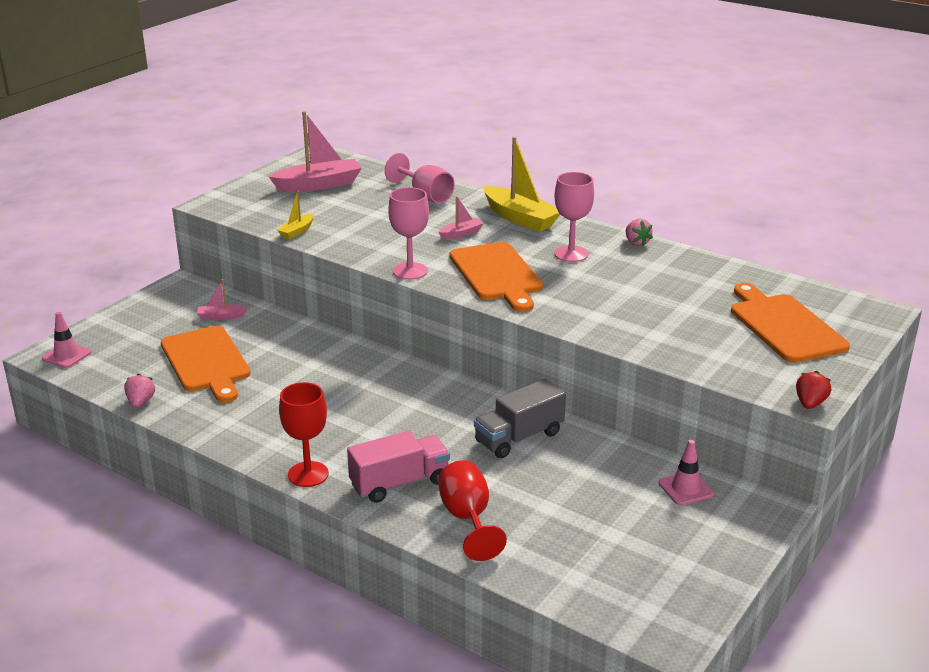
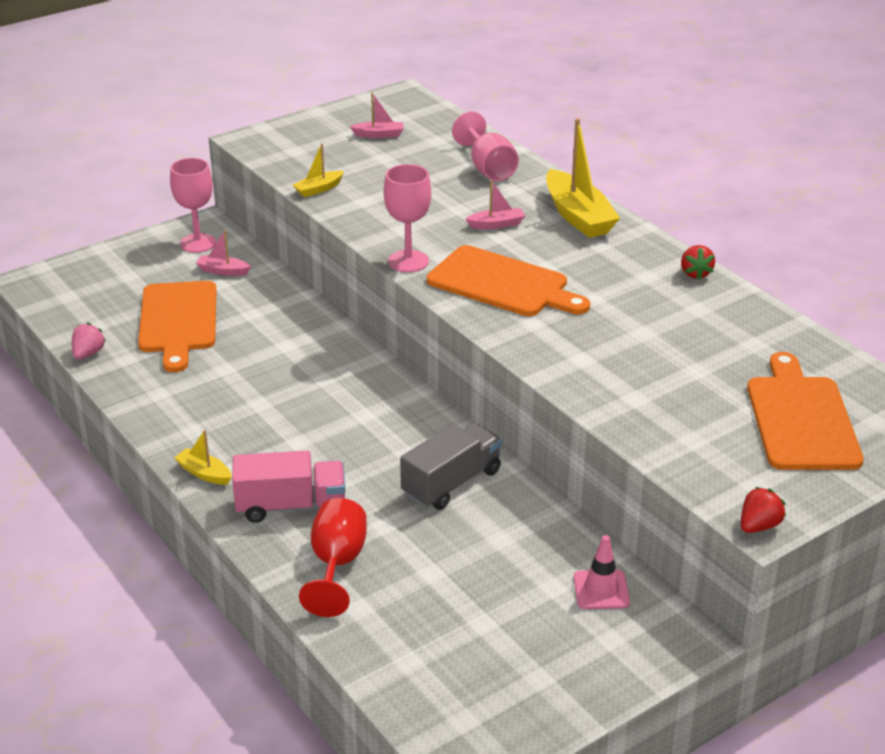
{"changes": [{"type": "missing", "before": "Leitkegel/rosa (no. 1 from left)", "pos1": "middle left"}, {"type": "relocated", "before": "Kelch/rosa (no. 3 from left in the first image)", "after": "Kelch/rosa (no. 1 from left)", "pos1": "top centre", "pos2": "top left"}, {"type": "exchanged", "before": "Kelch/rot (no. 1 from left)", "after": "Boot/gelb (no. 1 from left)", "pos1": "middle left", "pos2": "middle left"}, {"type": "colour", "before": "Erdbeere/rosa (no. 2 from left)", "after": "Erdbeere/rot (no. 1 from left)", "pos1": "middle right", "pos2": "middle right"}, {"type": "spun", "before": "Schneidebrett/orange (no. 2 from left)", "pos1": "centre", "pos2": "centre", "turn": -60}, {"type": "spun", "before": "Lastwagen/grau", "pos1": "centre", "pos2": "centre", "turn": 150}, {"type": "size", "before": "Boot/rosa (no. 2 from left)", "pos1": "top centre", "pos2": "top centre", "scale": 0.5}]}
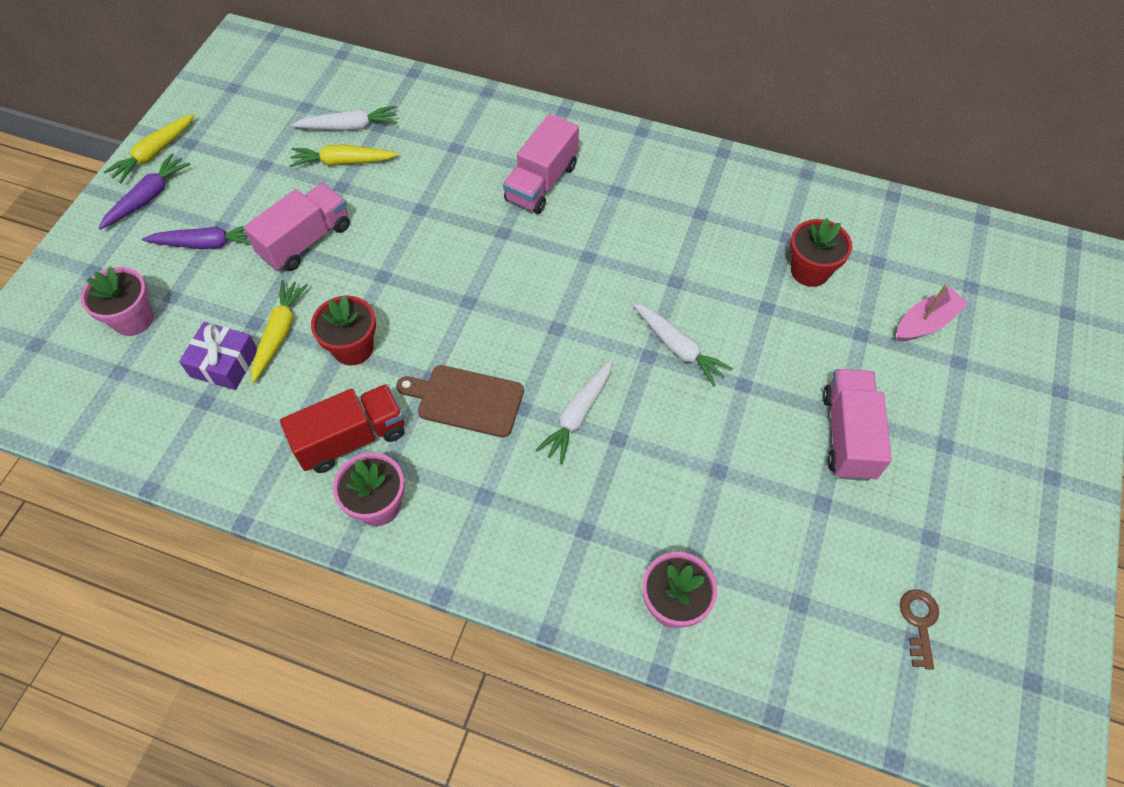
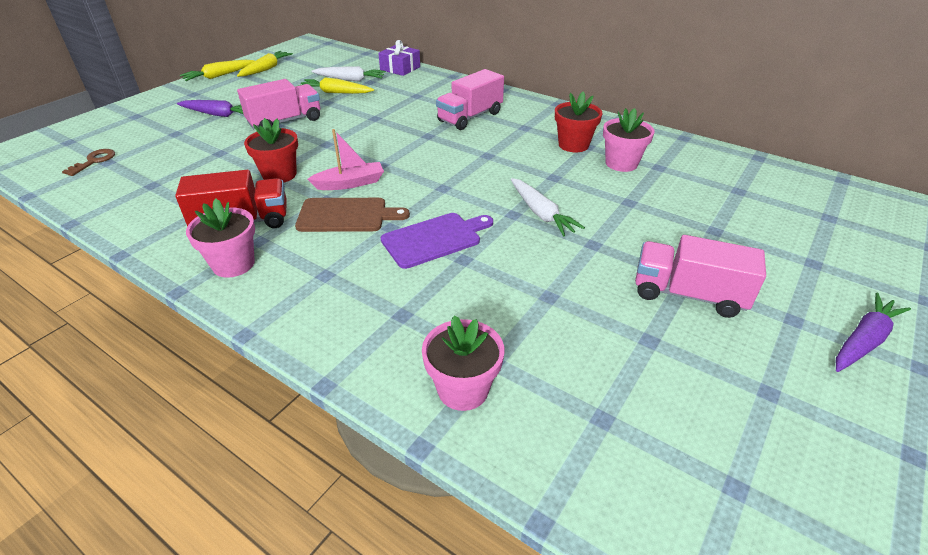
{"changes": [{"type": "relocated", "before": "Blumentopf/rosa (no. 1 from left in the first image)", "after": "Blumentopf/rosa (no. 3 from left)", "pos1": "middle left", "pos2": "top right"}, {"type": "relocated", "before": "Karotte/lila (no. 1 from left in the first image)", "after": "Karotte/lila (no. 2 from left)", "pos1": "top left", "pos2": "middle right"}, {"type": "relocated", "before": "Geschenk/lila", "pos1": "middle left", "pos2": "top centre"}, {"type": "relocated", "before": "Karotte/gelb (no. 2 from left)", "pos1": "middle left", "pos2": "top left"}, {"type": "relocated", "before": "Blumentopf/rot (no. 2 from left)", "pos1": "top right", "pos2": "top centre"}, {"type": "relocated", "before": "Boot/rosa", "pos1": "middle right", "pos2": "top centre"}, {"type": "relocated", "before": "Schlüssel/braun", "pos1": "bottom right", "pos2": "top left"}, {"type": "exchanged", "before": "Karotte/weiß (no. 2 from left)", "after": "Schneidebrett/lila", "pos1": "centre", "pos2": "centre"}, {"type": "spun", "before": "Schneidebrett/braun", "pos1": "centre", "pos2": "centre", "turn": 150}, {"type": "spun", "before": "Lastwagen/rosa (no. 3 from left)", "pos1": "middle right", "pos2": "middle right", "turn": -90}]}
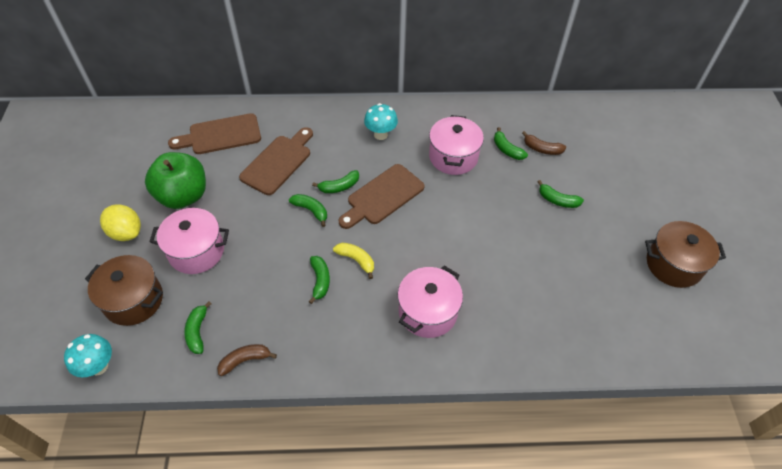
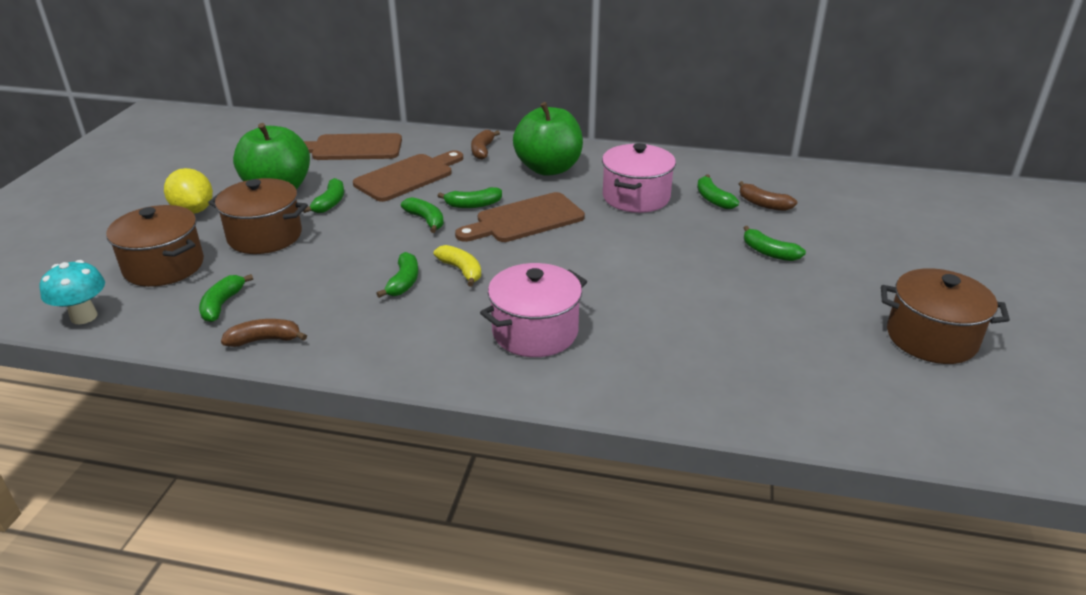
{"changes": [{"type": "appeared", "after": "Banane/grün (no. 2 from left)", "pos2": "top left"}, {"type": "appeared", "after": "Banane/braun (no. 2 from left)", "pos2": "top centre"}, {"type": "exchanged", "before": "Pilz/türkis (no. 2 from left)", "after": "Apfel/grün (no. 2 from left)", "pos1": "top centre", "pos2": "top centre"}, {"type": "colour", "before": "Kochtopf/rosa (no. 1 from left)", "after": "Kochtopf/braun (no. 2 from left)", "pos1": "middle left", "pos2": "middle left"}]}
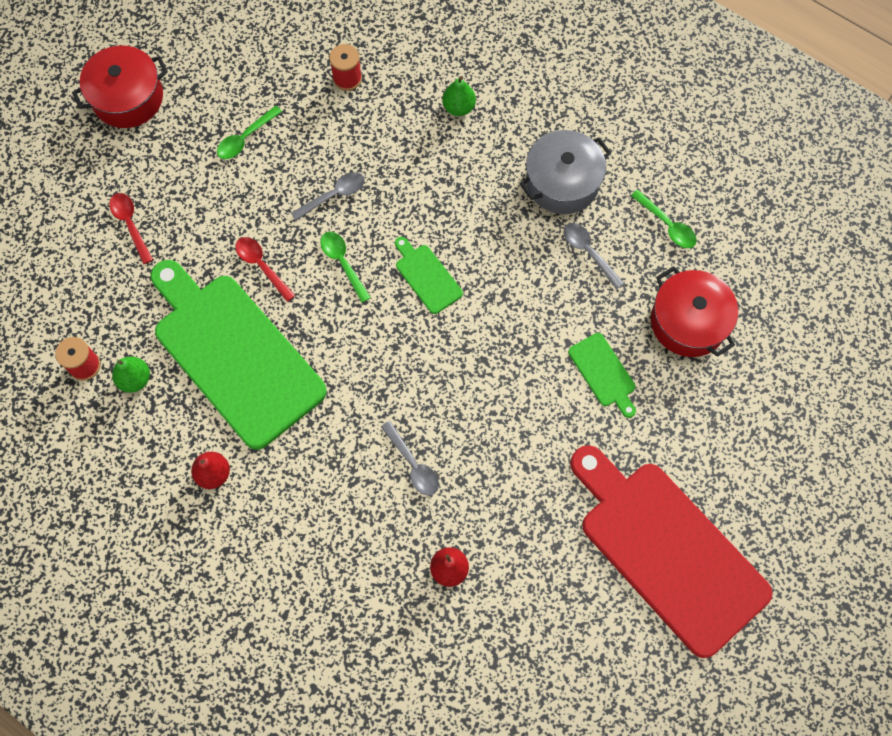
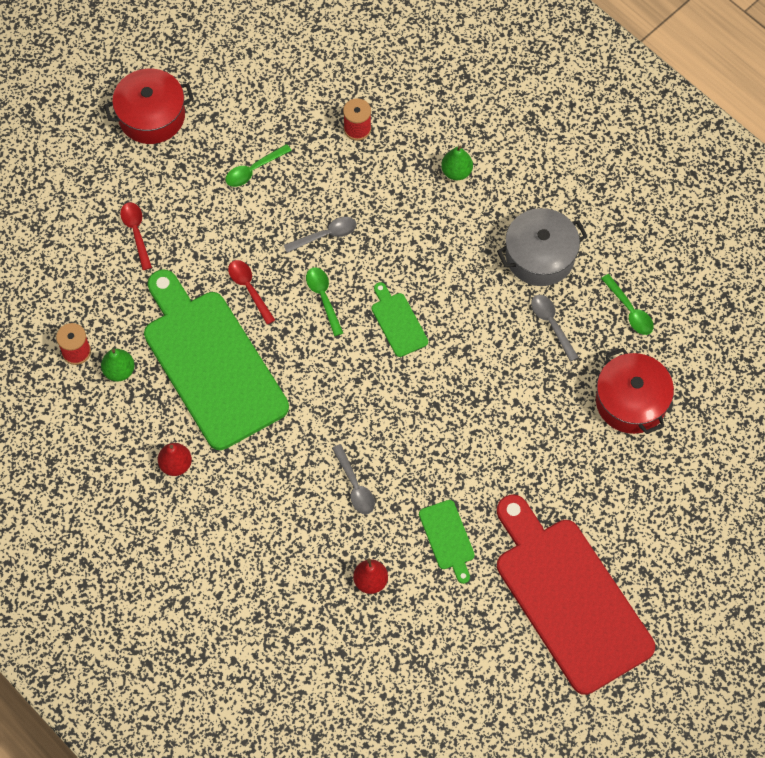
{"changes": [{"type": "relocated", "before": "Schneidebrett/grün (no. 3 from left)", "pos1": "middle right", "pos2": "bottom centre"}]}
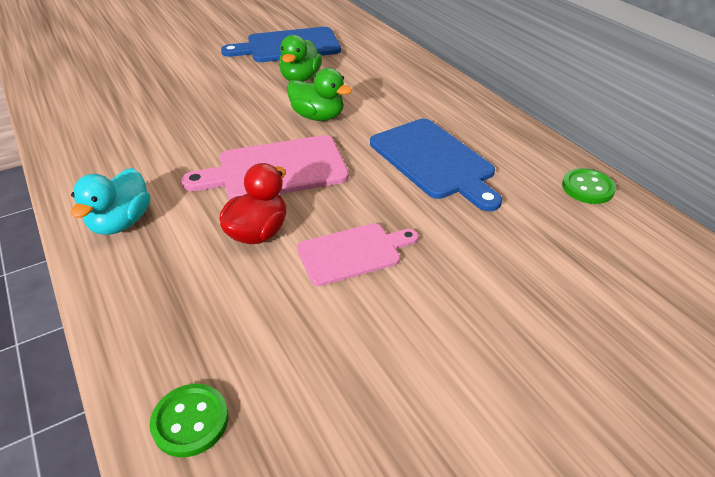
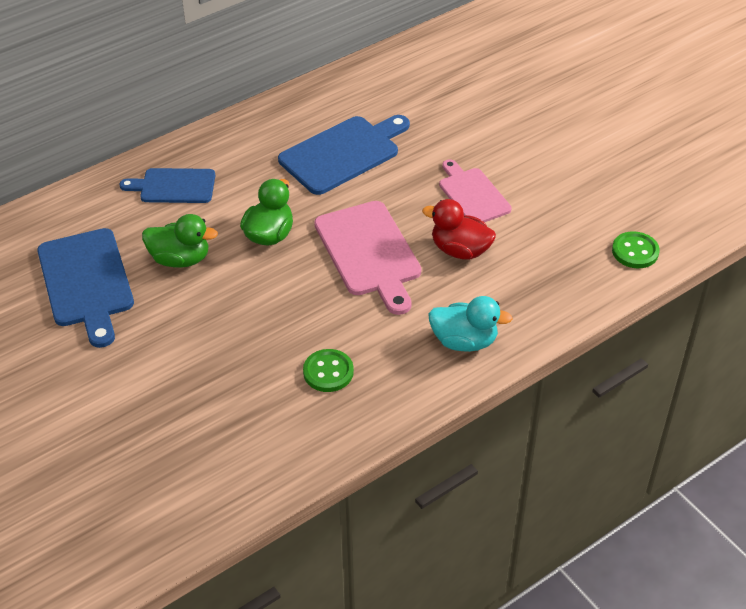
{"changes": [{"type": "appeared", "after": "Schneidebrett/blau (no. 2 from left)", "pos2": "top left"}, {"type": "relocated", "before": "Knopf/grün (no. 2 from left in the first image)", "after": "Knopf/grün (no. 1 from left)", "pos1": "middle right", "pos2": "centre"}]}
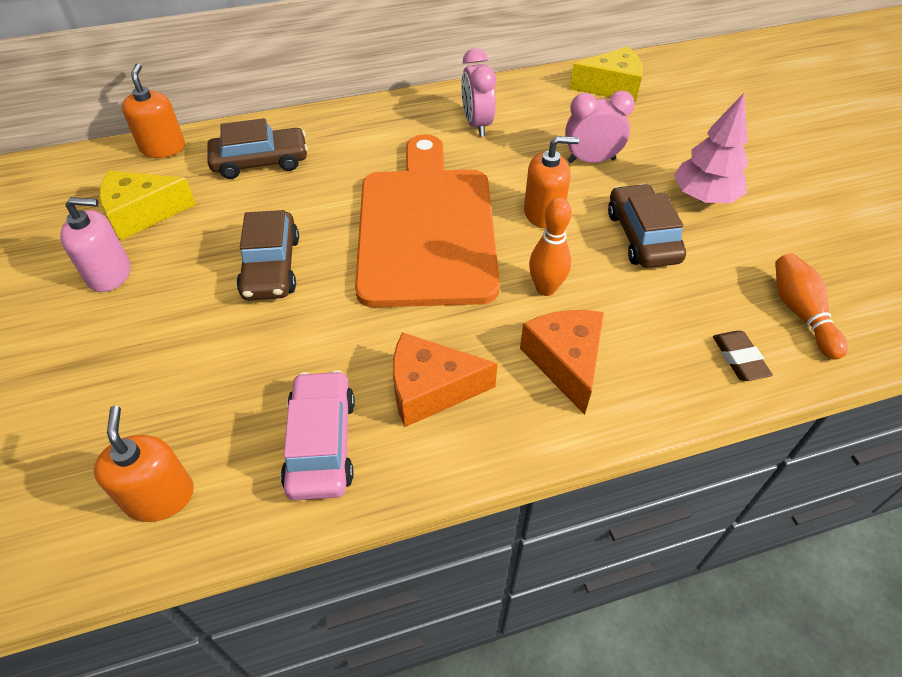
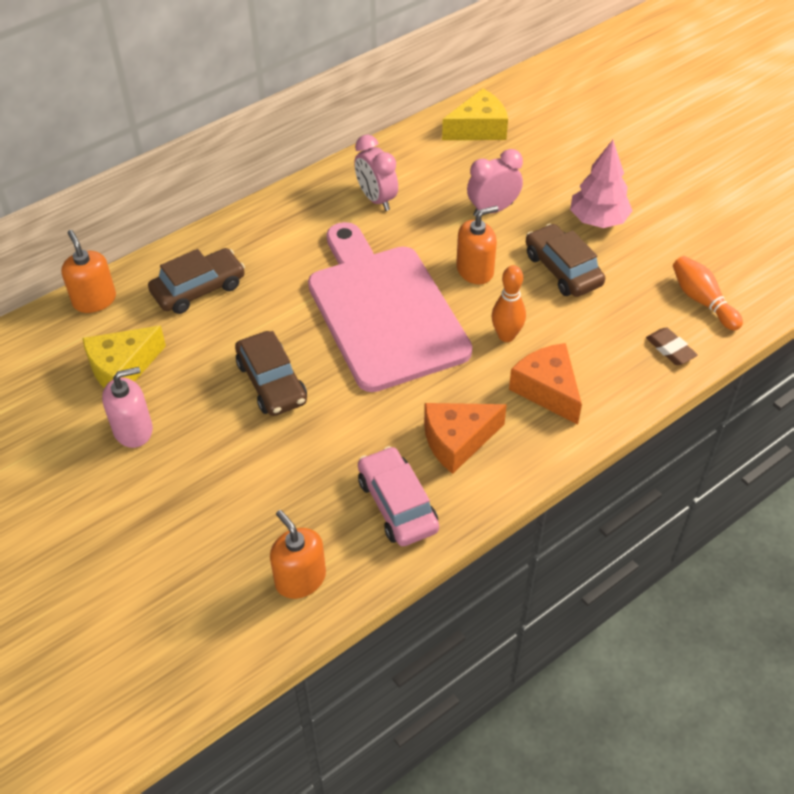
{"changes": [{"type": "colour", "before": "Schneidebrett/orange", "after": "Schneidebrett/rosa", "pos1": "top centre", "pos2": "centre"}]}
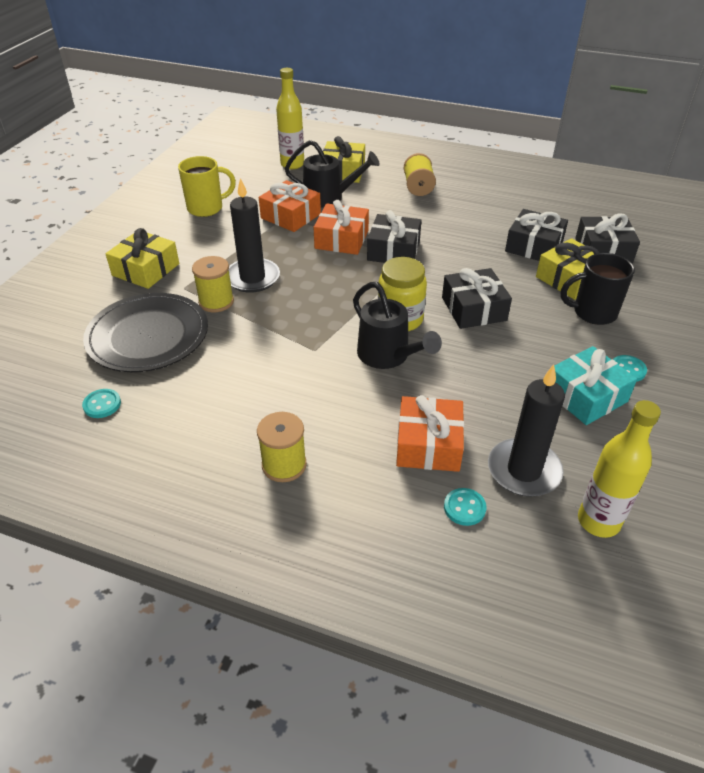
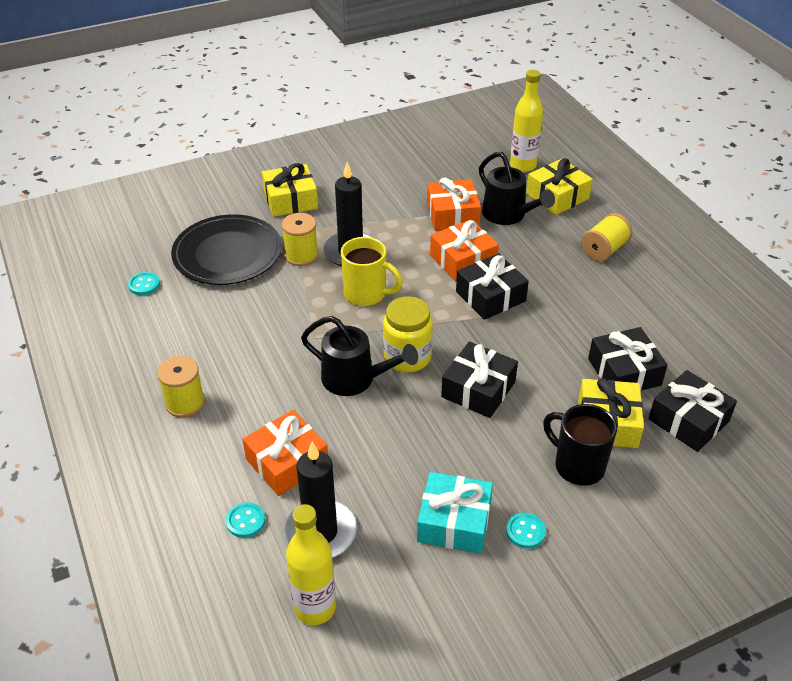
{"changes": [{"type": "relocated", "before": "Tasse/gelb", "pos1": "top left", "pos2": "centre"}, {"type": "spun", "before": "Gießkanne/schwarz (no. 2 from left in the first image)", "pos1": "centre", "pos2": "centre", "turn": -75}]}
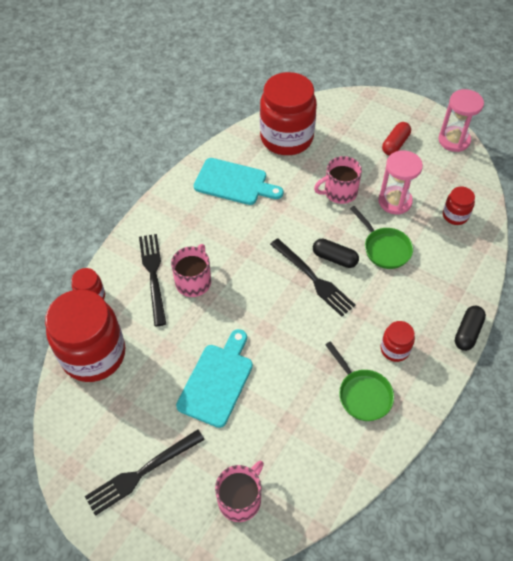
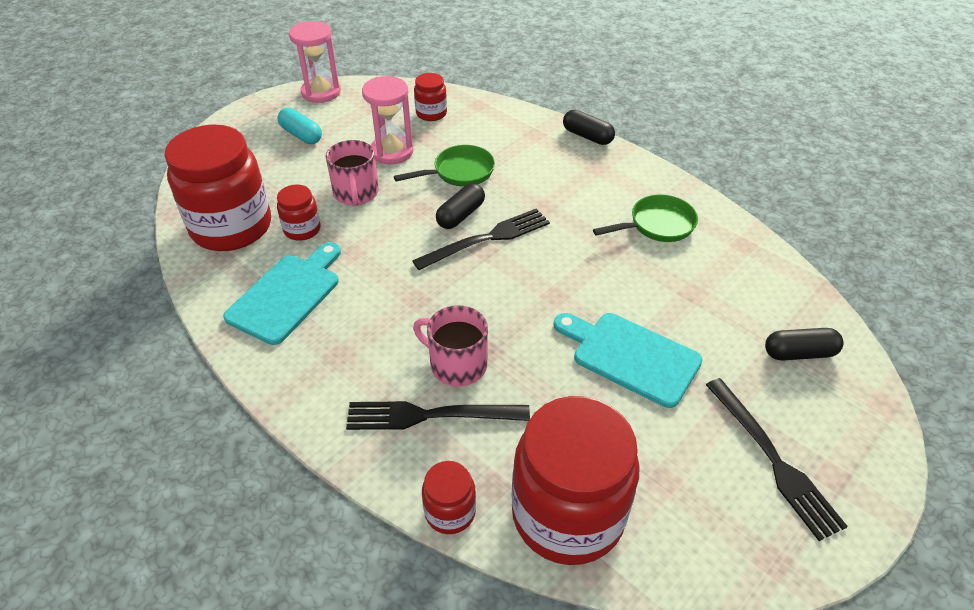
{"changes": [{"type": "relocated", "before": "Einmachglas/rot (no. 4 from left in the first image)", "after": "Einmachglas/rot (no. 2 from left)", "pos1": "middle right", "pos2": "middle left"}, {"type": "exchanged", "before": "Tasse/rosa (no. 2 from left)", "after": "Kapsel/schwarz (no. 3 from left)", "pos1": "bottom centre", "pos2": "middle right"}, {"type": "colour", "before": "Kapsel/rot", "after": "Kapsel/türkis", "pos1": "top right", "pos2": "top left"}]}
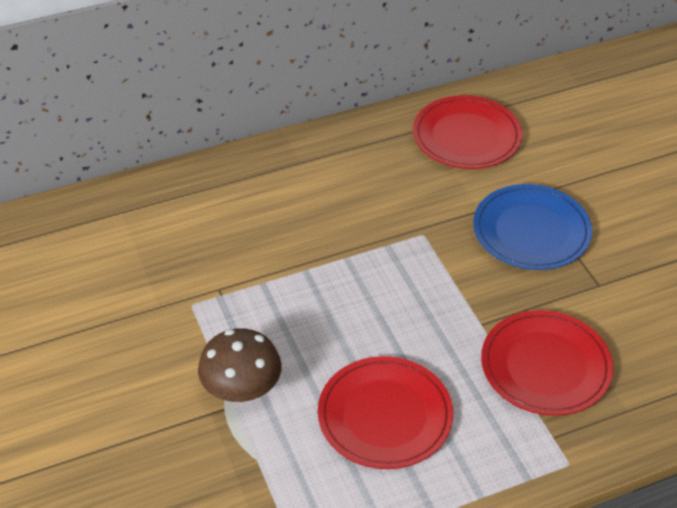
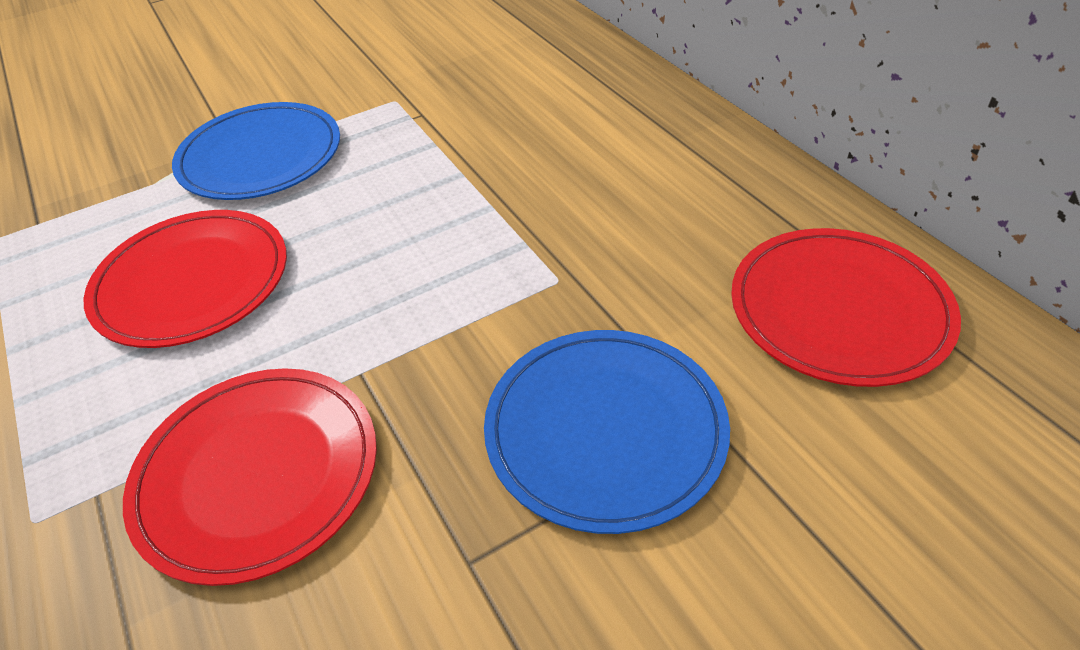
{"changes": [{"type": "exchanged", "before": "Pilz/braun", "after": "Teller/blau (no. 1 from left)", "pos1": "bottom centre", "pos2": "top left"}]}
